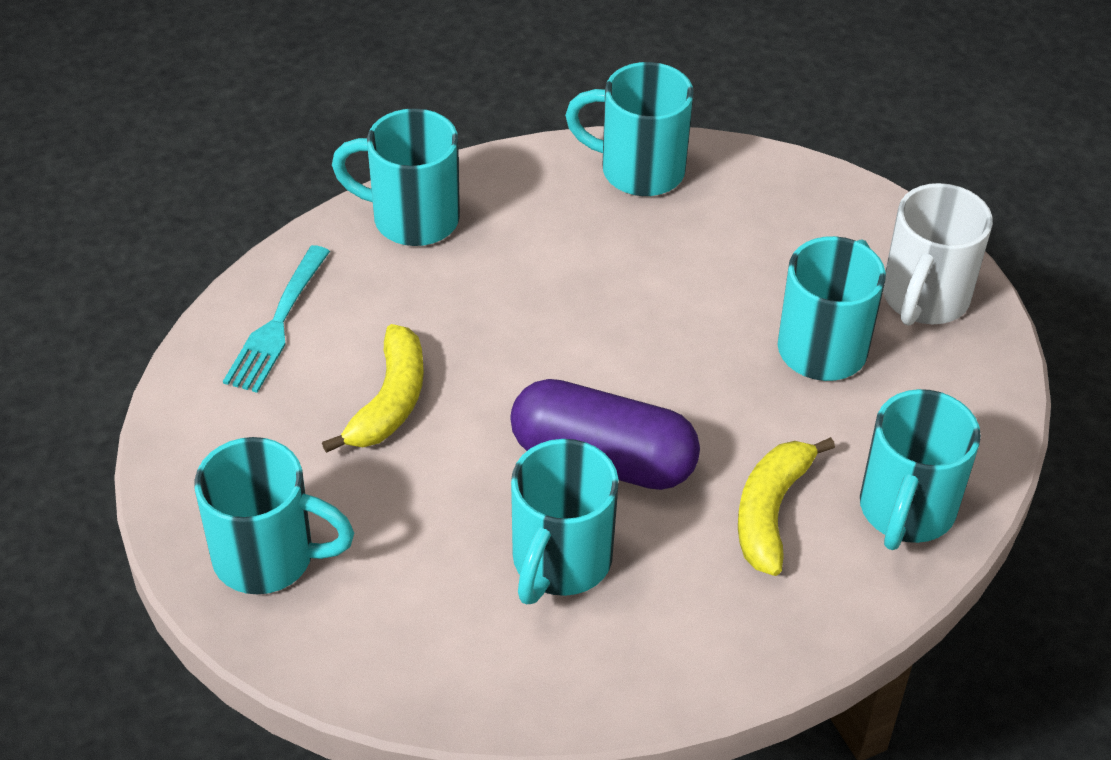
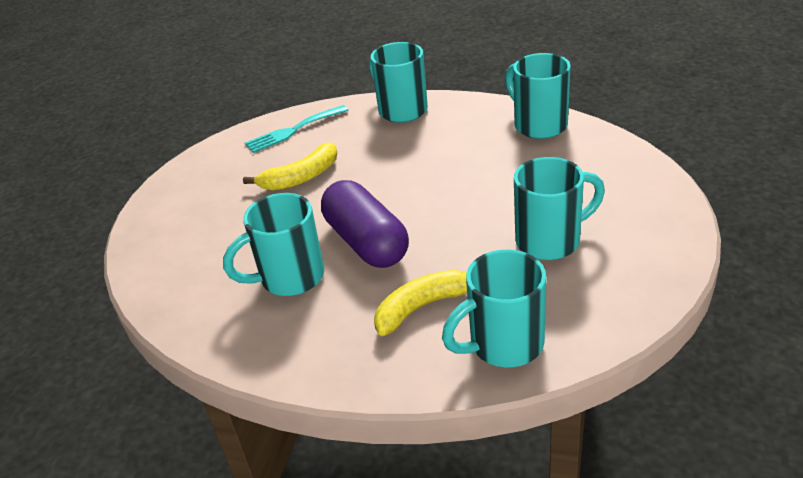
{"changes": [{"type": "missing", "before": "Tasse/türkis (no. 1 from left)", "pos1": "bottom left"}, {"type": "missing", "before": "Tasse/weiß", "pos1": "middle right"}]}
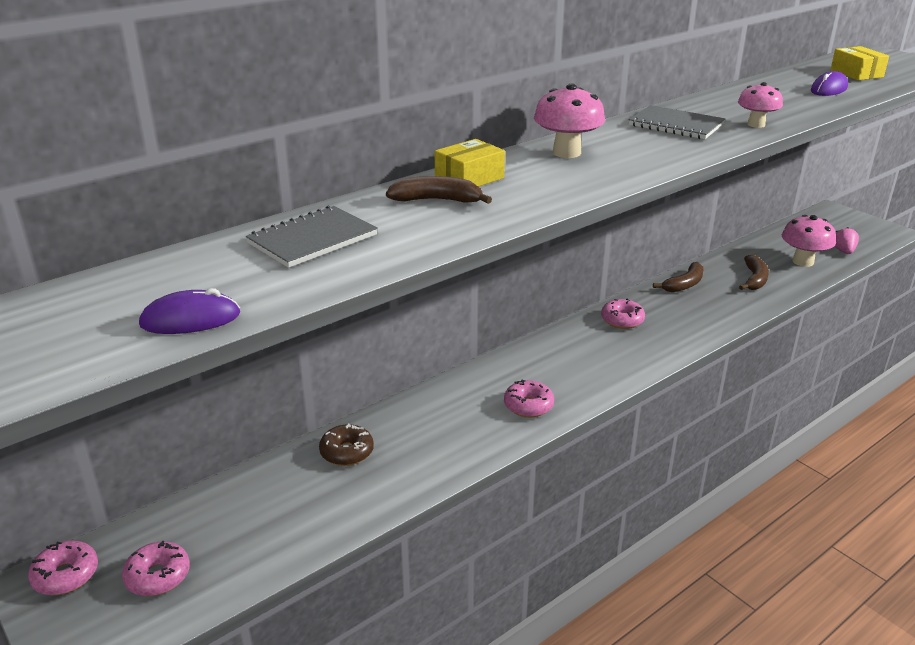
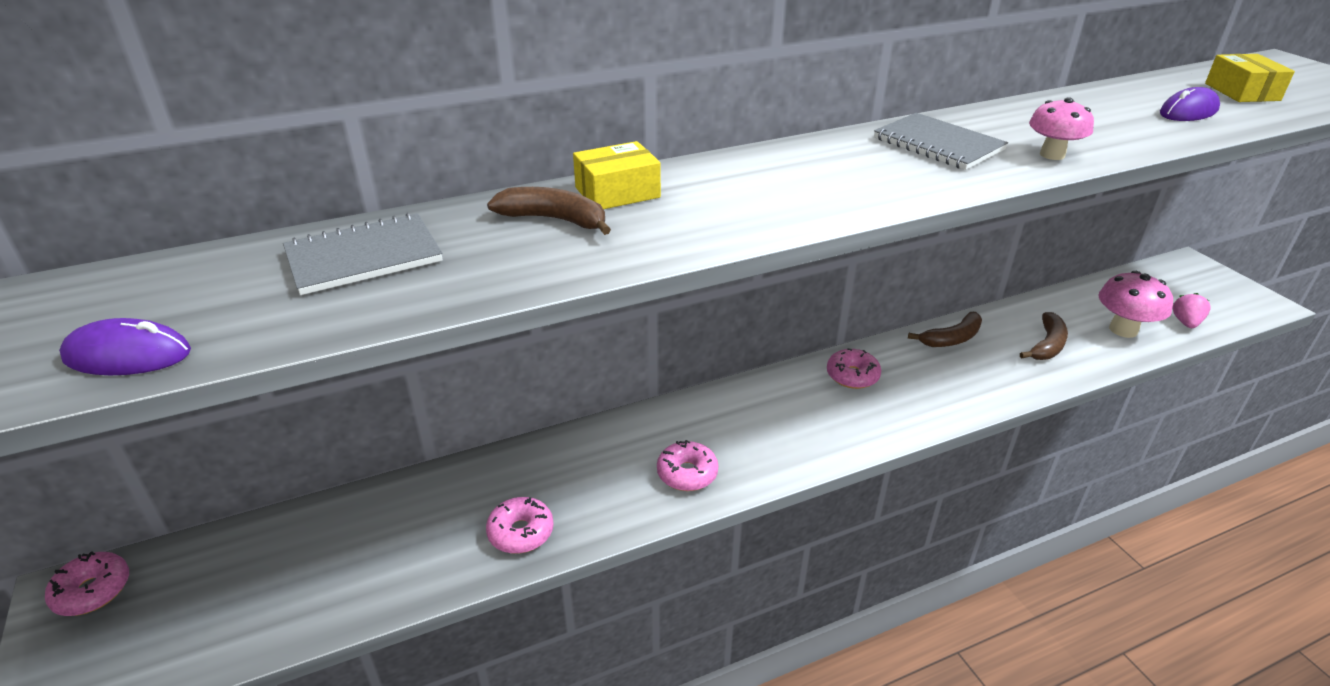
{"changes": [{"type": "missing", "before": "Donut/braun", "pos1": "bottom centre"}, {"type": "missing", "before": "Pilz/rosa (no. 1 from left)", "pos1": "top centre"}, {"type": "relocated", "before": "Donut/rosa (no. 2 from left)", "pos1": "bottom left", "pos2": "bottom centre"}]}
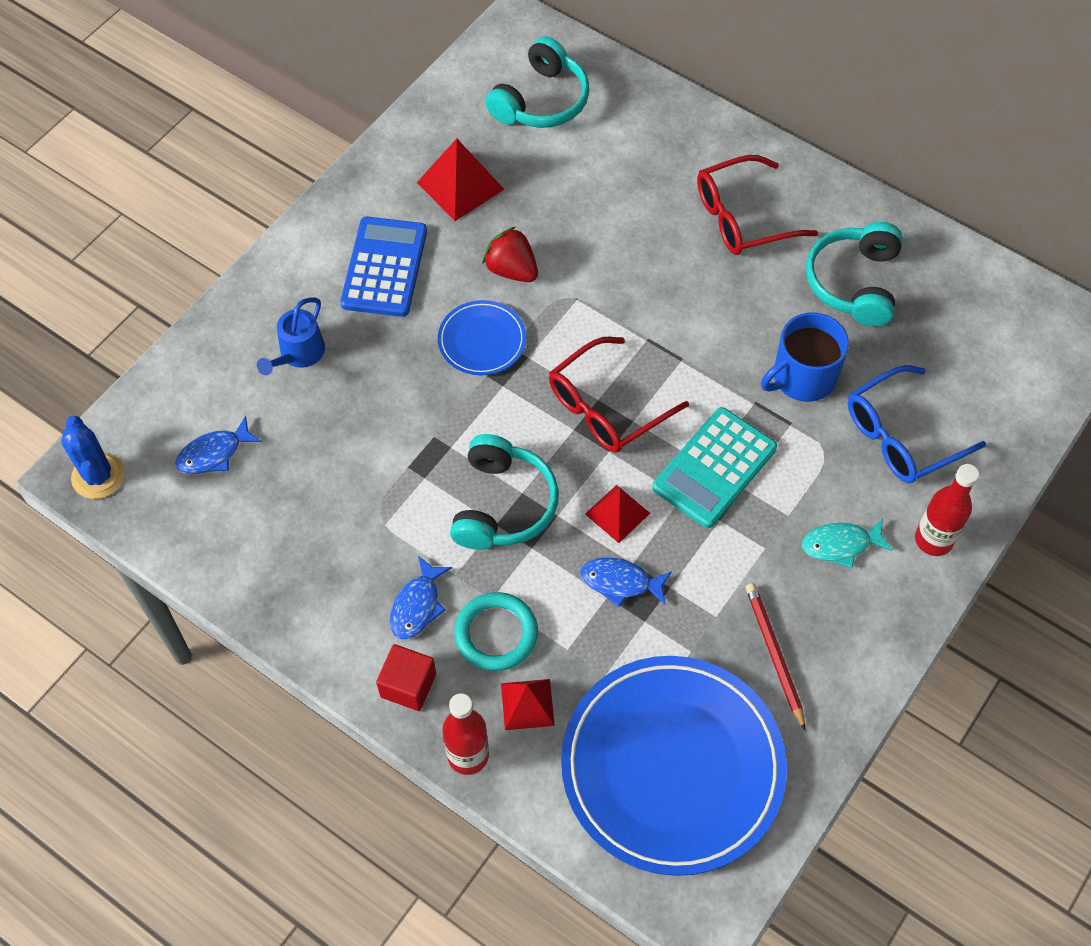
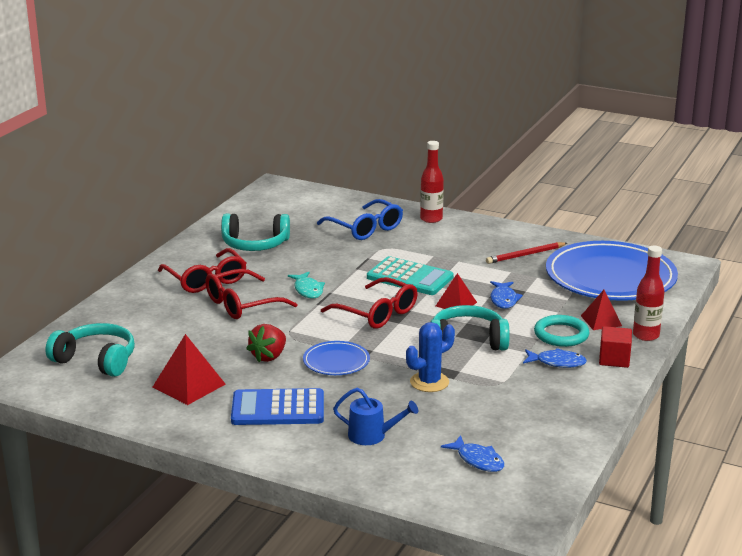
{"changes": [{"type": "missing", "before": "Tasse/blau", "pos1": "middle right"}, {"type": "appeared", "after": "Brille/rot (no. 2 from left)", "pos2": "centre"}, {"type": "relocated", "before": "Kaktus/blau", "pos1": "middle left", "pos2": "centre"}, {"type": "relocated", "before": "Fisch/türkis", "pos1": "middle right", "pos2": "centre"}]}
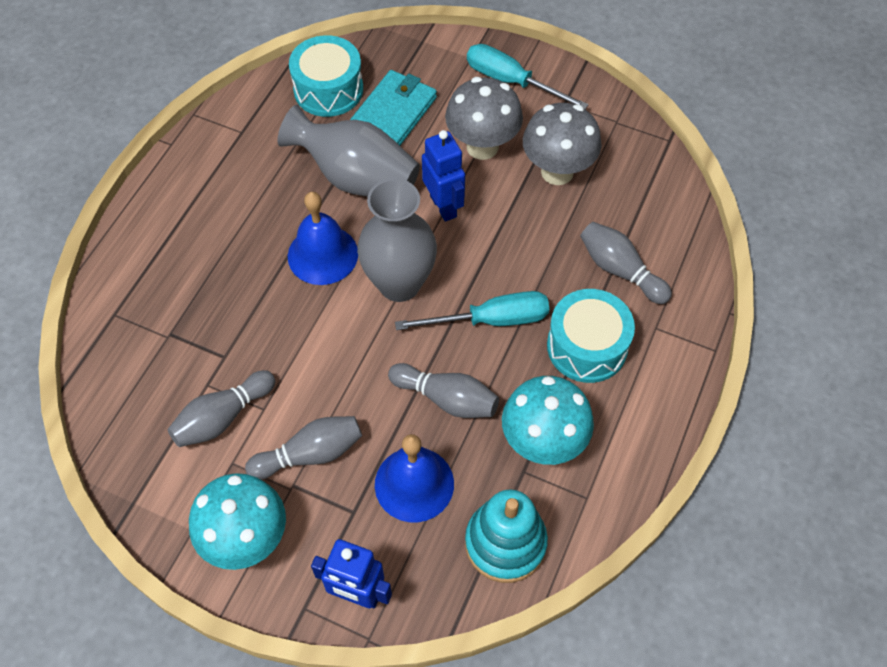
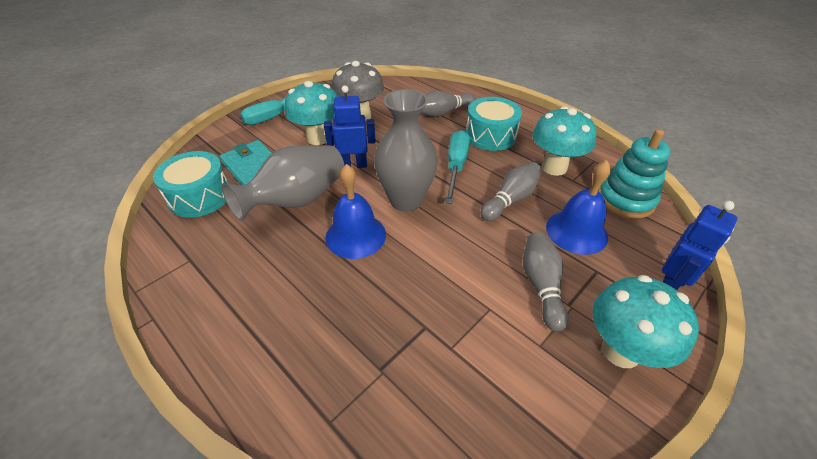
{"changes": [{"type": "missing", "before": "Bowlingkegel/grau (no. 1 from left)", "pos1": "middle left"}, {"type": "colour", "before": "Pilz/grau (no. 1 from left)", "after": "Pilz/türkis (no. 1 from left)", "pos1": "top centre", "pos2": "top centre"}]}
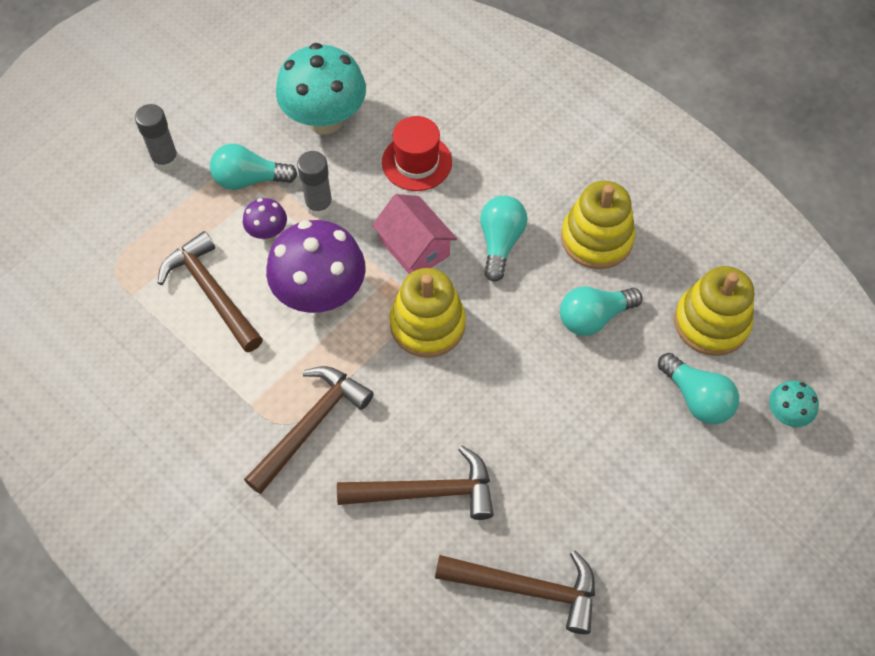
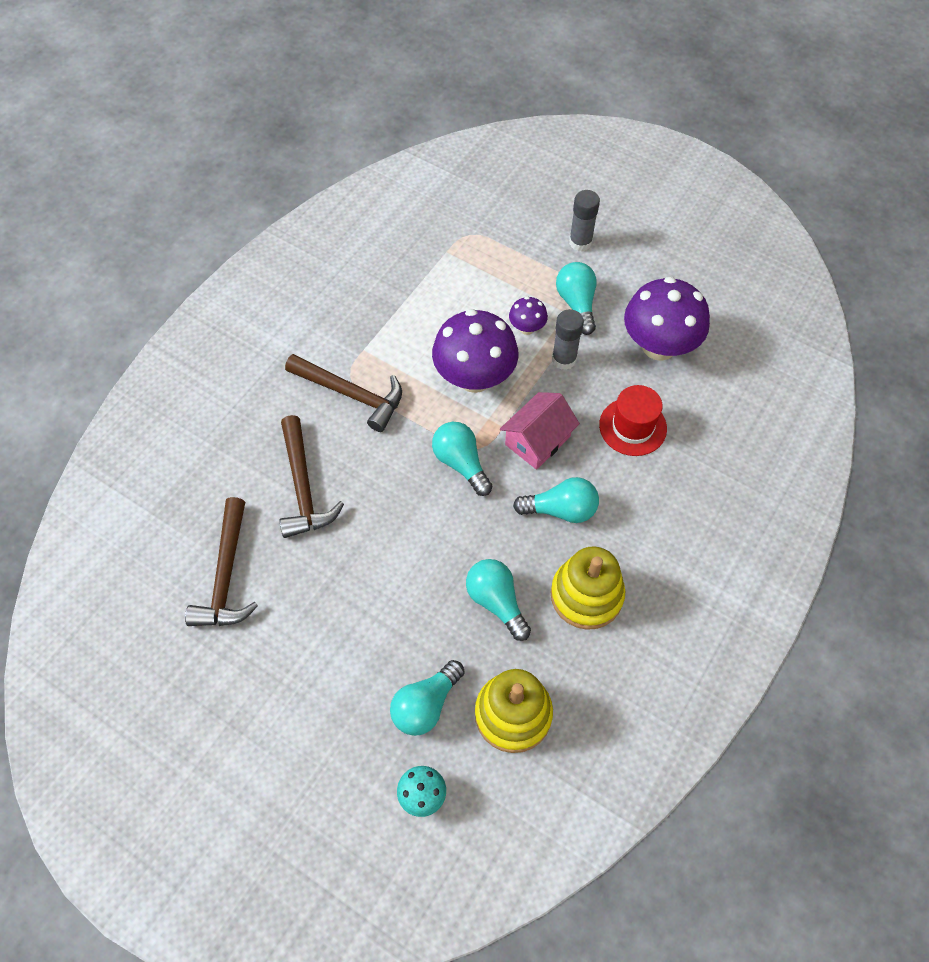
{"changes": [{"type": "missing", "before": "Hammer/braun (no. 1 from left)", "pos1": "middle left"}, {"type": "exchanged", "before": "Stapelspielzeug/gelb (no. 1 from left)", "after": "Glühbirne/türkis (no. 2 from left)", "pos1": "centre", "pos2": "centre"}, {"type": "colour", "before": "Pilz/türkis (no. 1 from left)", "after": "Pilz/lila (no. 3 from left)", "pos1": "top centre", "pos2": "top right"}]}
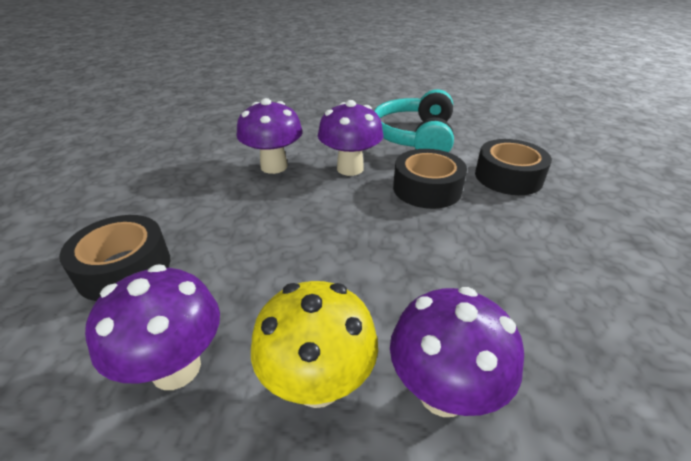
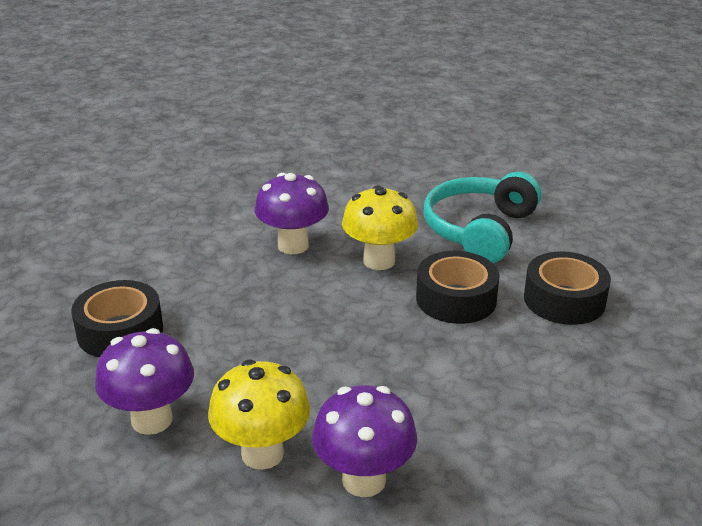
{"changes": [{"type": "colour", "before": "Pilz/lila (no. 3 from left)", "after": "Pilz/gelb (no. 2 from left)", "pos1": "top centre", "pos2": "centre"}]}
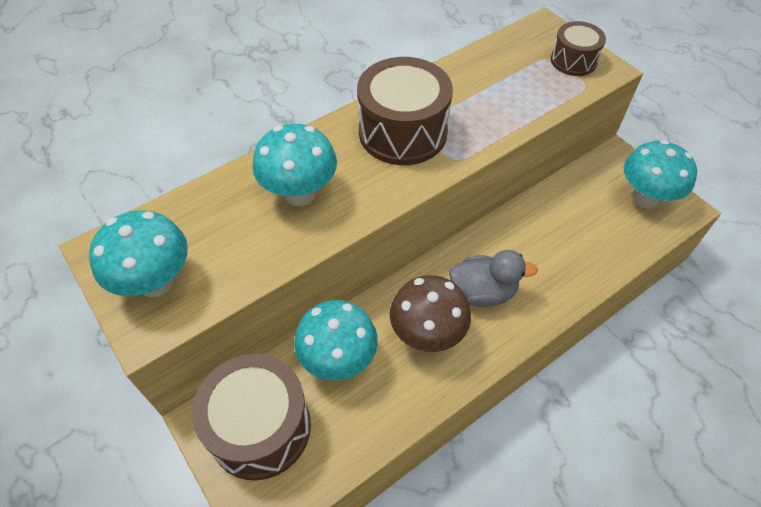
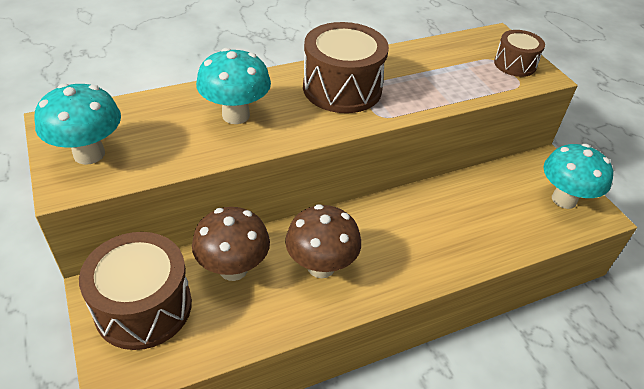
{"changes": [{"type": "missing", "before": "Ente/grau", "pos1": "centre"}, {"type": "colour", "before": "Pilz/türkis (no. 3 from left)", "after": "Pilz/braun (no. 1 from left)", "pos1": "bottom centre", "pos2": "centre"}]}
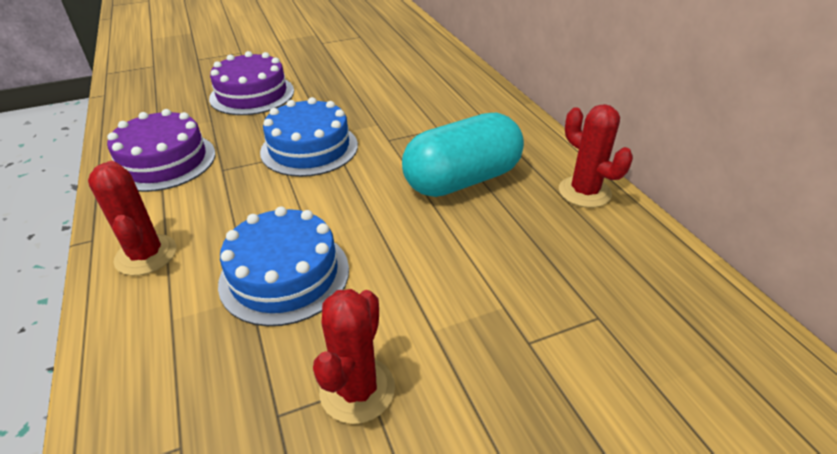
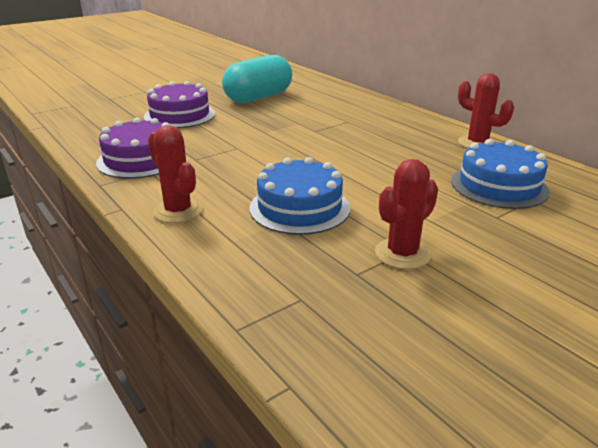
{"changes": [{"type": "relocated", "before": "Kuchen/blau (no. 2 from left)", "pos1": "top centre", "pos2": "middle right"}, {"type": "relocated", "before": "Kapsel/türkis", "pos1": "centre", "pos2": "top centre"}, {"type": "spun", "before": "Kaktus/rot (no. 2 from left)", "pos1": "bottom centre", "pos2": "middle right", "turn": 45}]}
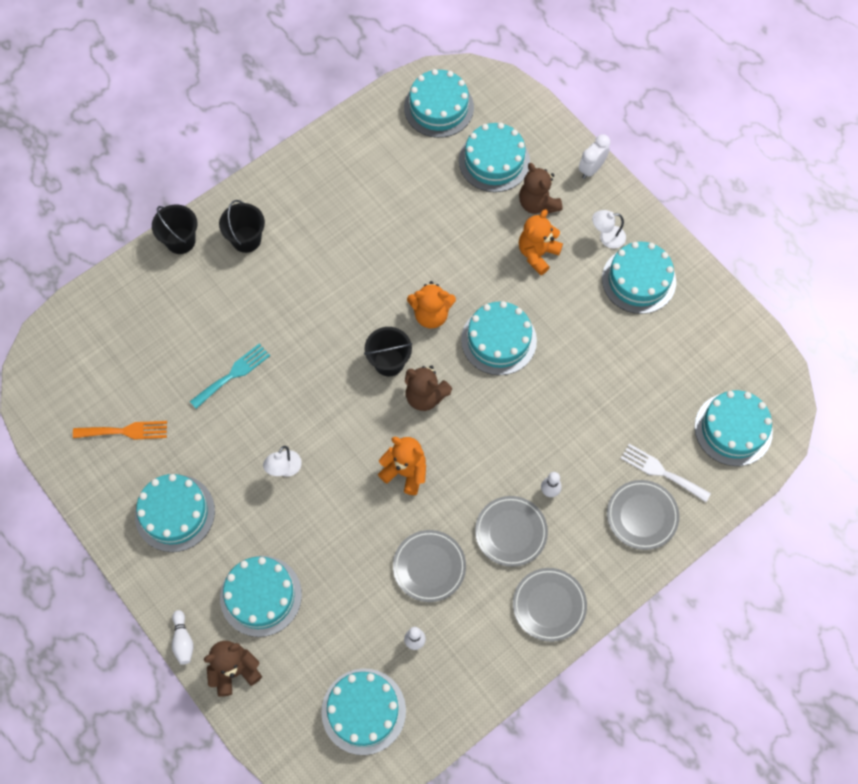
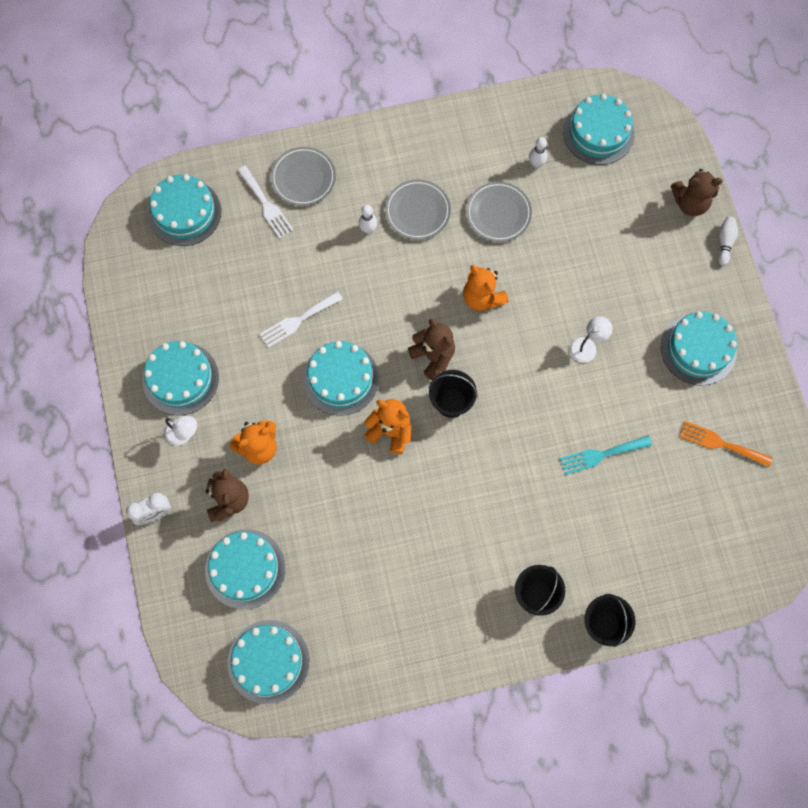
{"changes": [{"type": "missing", "before": "Kuchen/türkis (no. 2 from left)", "pos1": "bottom left"}, {"type": "missing", "before": "Teller/grau (no. 3 from left)", "pos1": "bottom centre"}, {"type": "appeared", "after": "Gabel/weiß (no. 2 from left)", "pos2": "centre"}]}
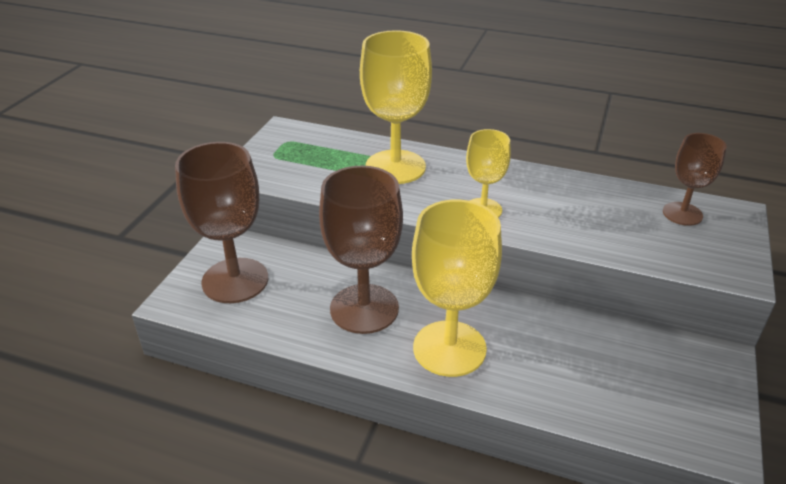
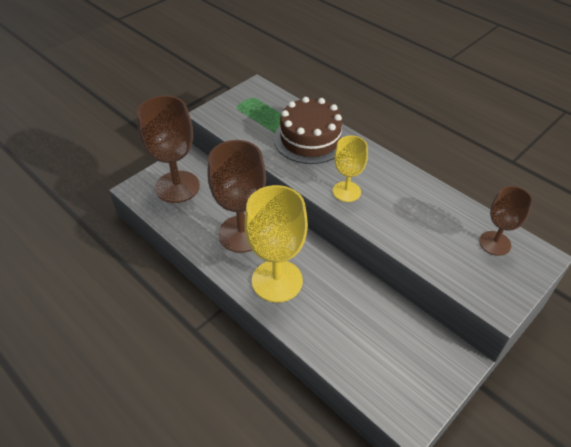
{"changes": [{"type": "exchanged", "before": "Kelch/gelb (no. 1 from left)", "after": "Kuchen/braun", "pos1": "top centre", "pos2": "top centre"}]}
